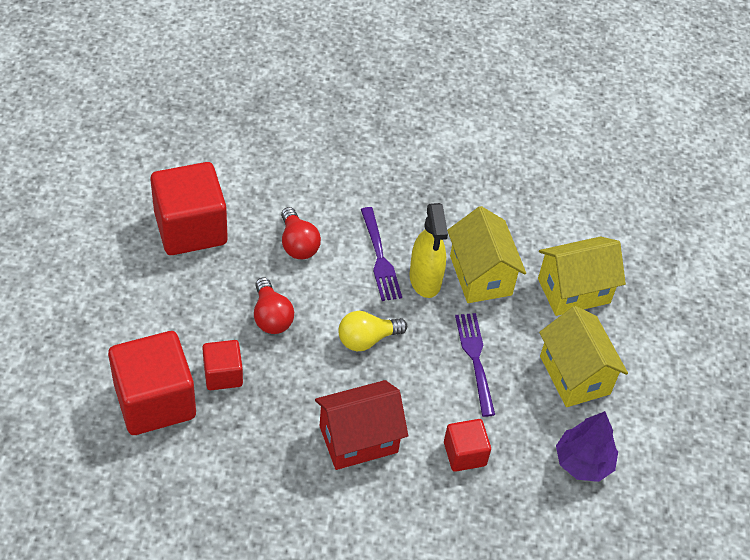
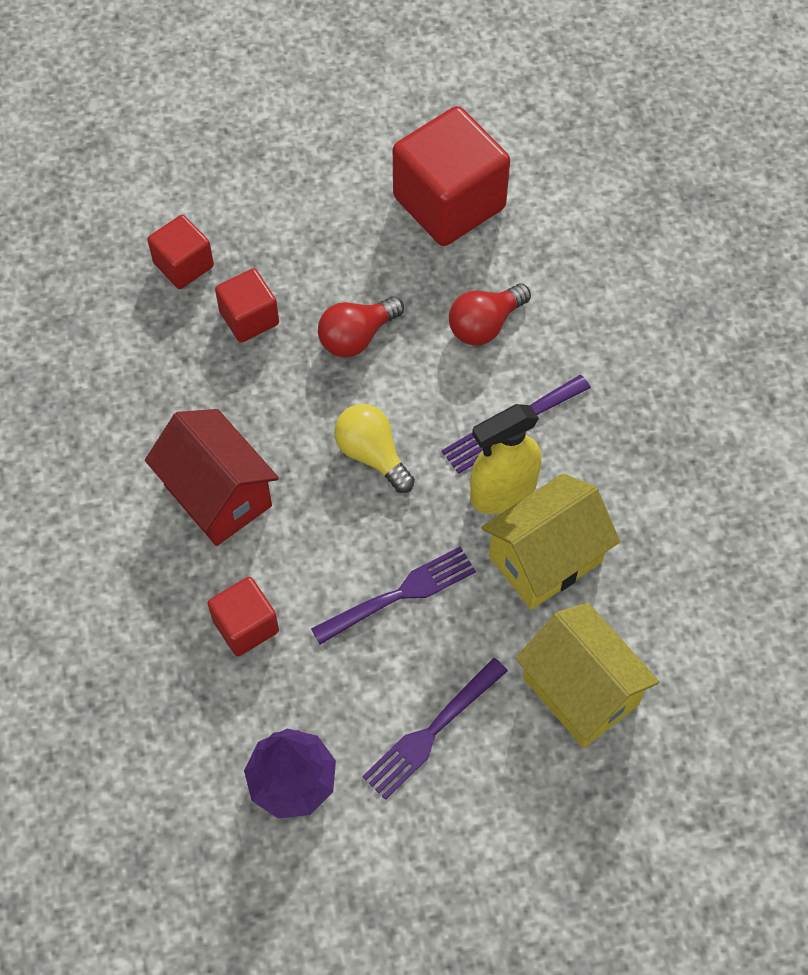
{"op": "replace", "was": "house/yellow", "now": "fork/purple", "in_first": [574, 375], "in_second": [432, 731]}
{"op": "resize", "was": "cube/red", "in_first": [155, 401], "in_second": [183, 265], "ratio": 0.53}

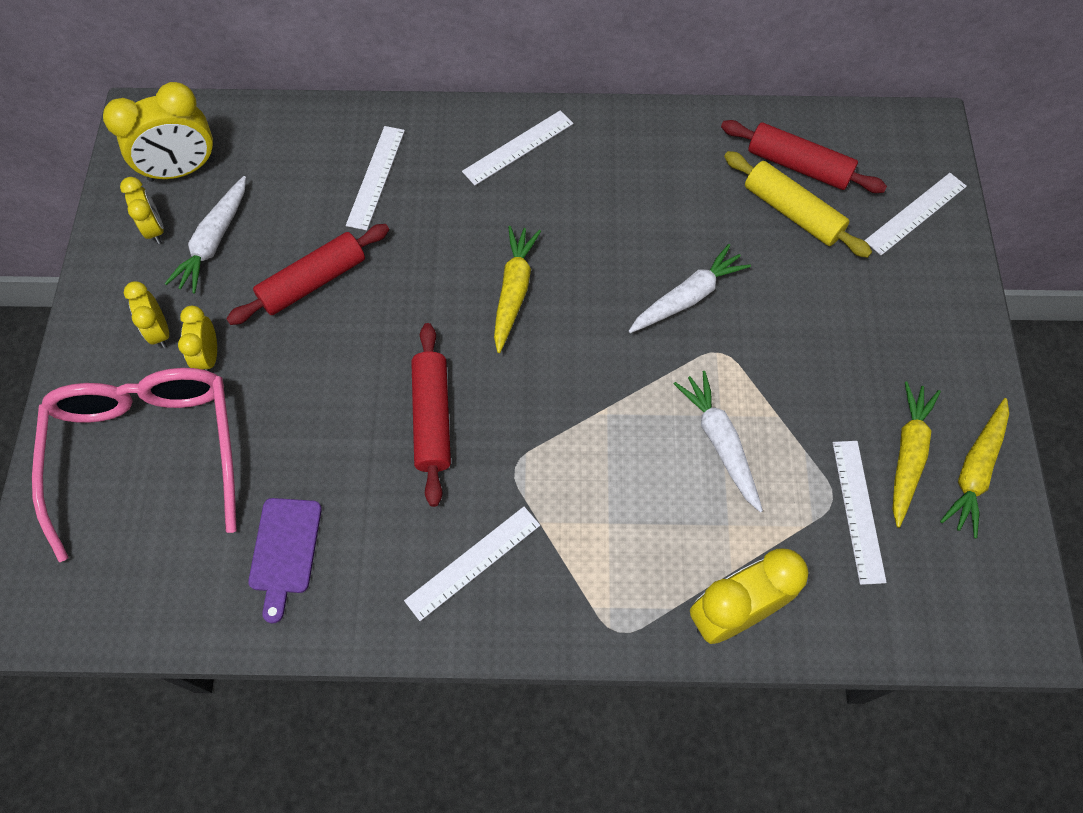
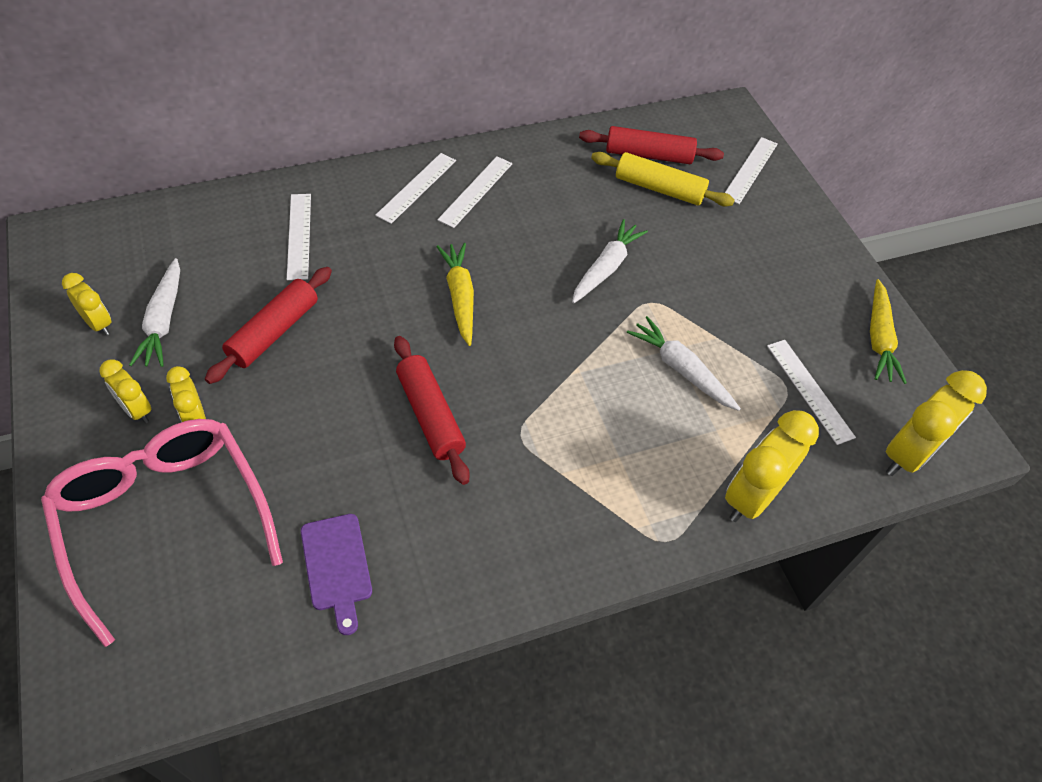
{"op": "move", "was": "clock/yellow", "in_first": [182, 170], "in_second": [907, 455]}
{"op": "delete", "was": "carrot/yellow", "in_first": [907, 455]}
{"op": "move", "was": "ruler/white", "in_first": [473, 562], "in_second": [476, 191]}

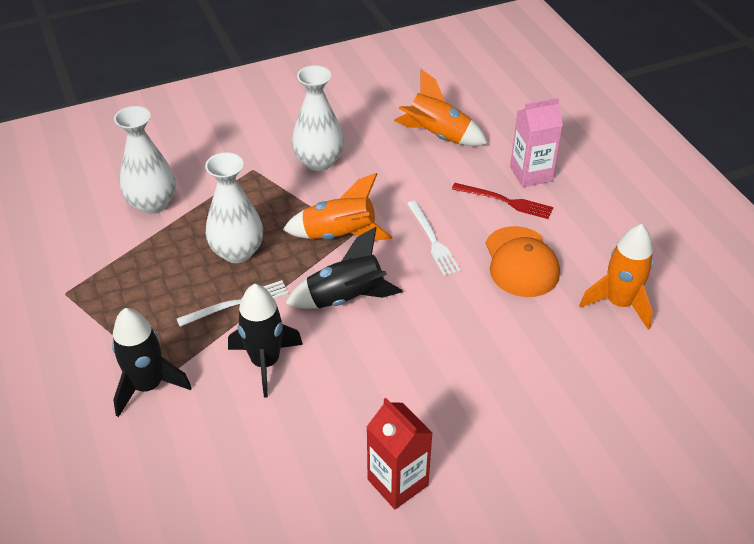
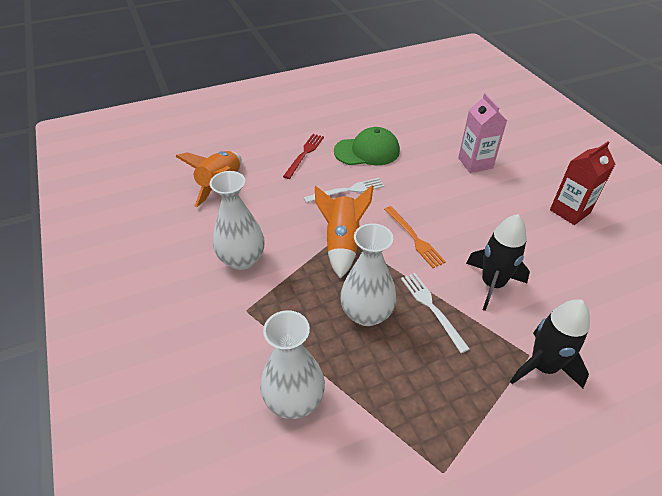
{"op": "move", "was": "carton/pink", "in_first": [531, 174], "in_second": [475, 163]}
{"op": "delete", "was": "rocket/orange", "in_first": [619, 303]}
{"op": "recolor", "was": "cap/orange", "now": "cap/green", "in_first": [521, 262], "in_second": [367, 151]}
{"op": "replace", "was": "rocket/black", "now": "fork/orange", "in_first": [345, 298], "in_second": [414, 238]}

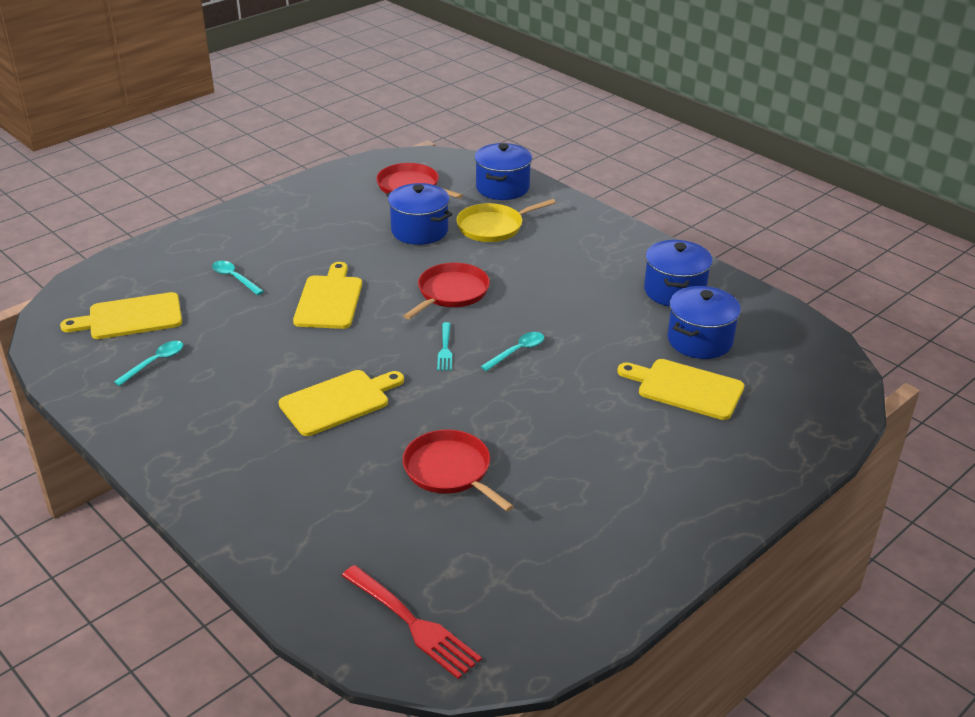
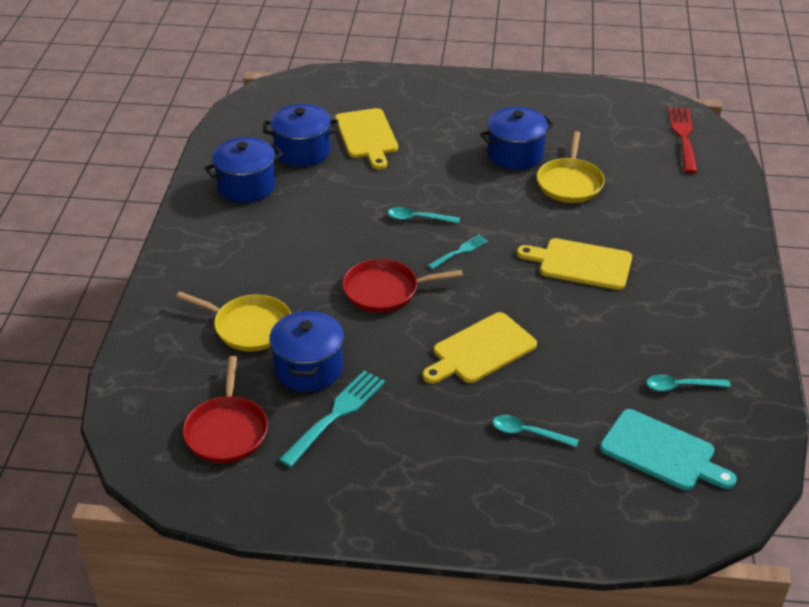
{"op": "move", "was": "pot/blue", "in_first": [502, 188], "in_second": [515, 154]}
{"op": "rotate", "was": "spoon/turquoise", "in_first": [234, 278], "in_second": [528, 433], "clockwise": 105}
{"op": "recolor", "was": "cutting board/yellow", "now": "cutting board/turquoise", "in_first": [130, 317], "in_second": [662, 452]}
{"op": "recolor", "was": "pan/red", "now": "pan/yellow", "in_first": [450, 471], "in_second": [570, 183]}
{"op": "insert", "now": "fork/turquoise", "in_second": [335, 416]}

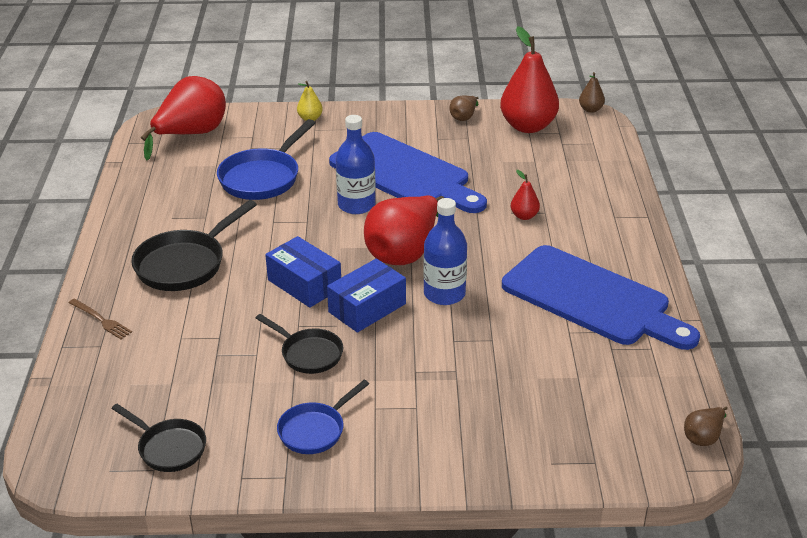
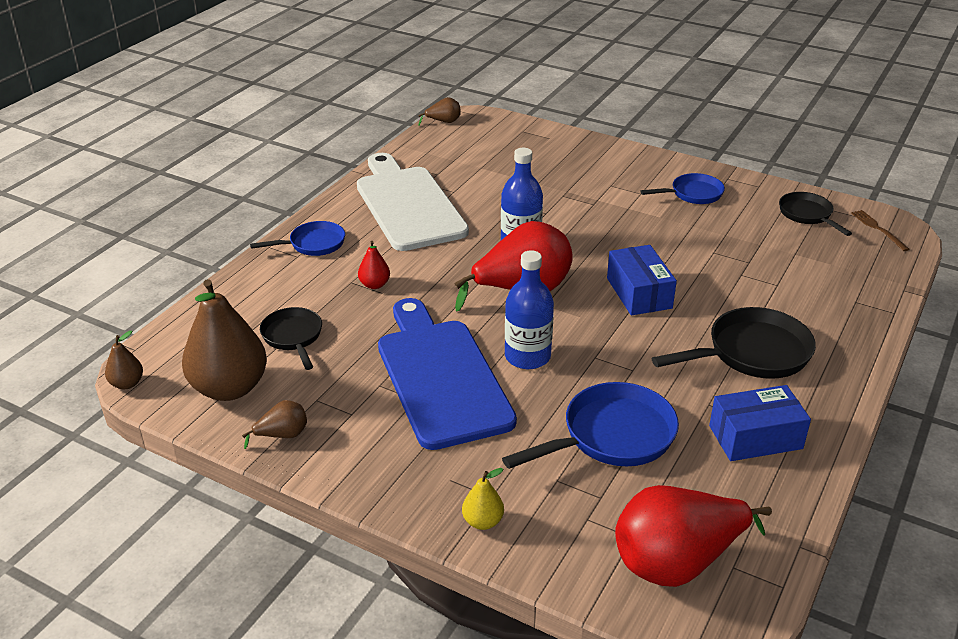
{"op": "recolor", "was": "pear/red", "now": "pear/brown", "in_first": [528, 126], "in_second": [229, 388]}
{"op": "recolor", "was": "cutting board/blue", "now": "cutting board/white", "in_first": [591, 299], "in_second": [408, 205]}
{"op": "move", "was": "box/blue", "in_first": [367, 308], "in_second": [755, 437]}
{"op": "move", "was": "fork/brown", "in_first": [101, 320], "in_second": [878, 229]}
{"op": "move", "was": "pan/black", "in_first": [308, 353], "in_second": [293, 337]}
{"op": "insert", "now": "pan/blue", "in_second": [313, 244]}

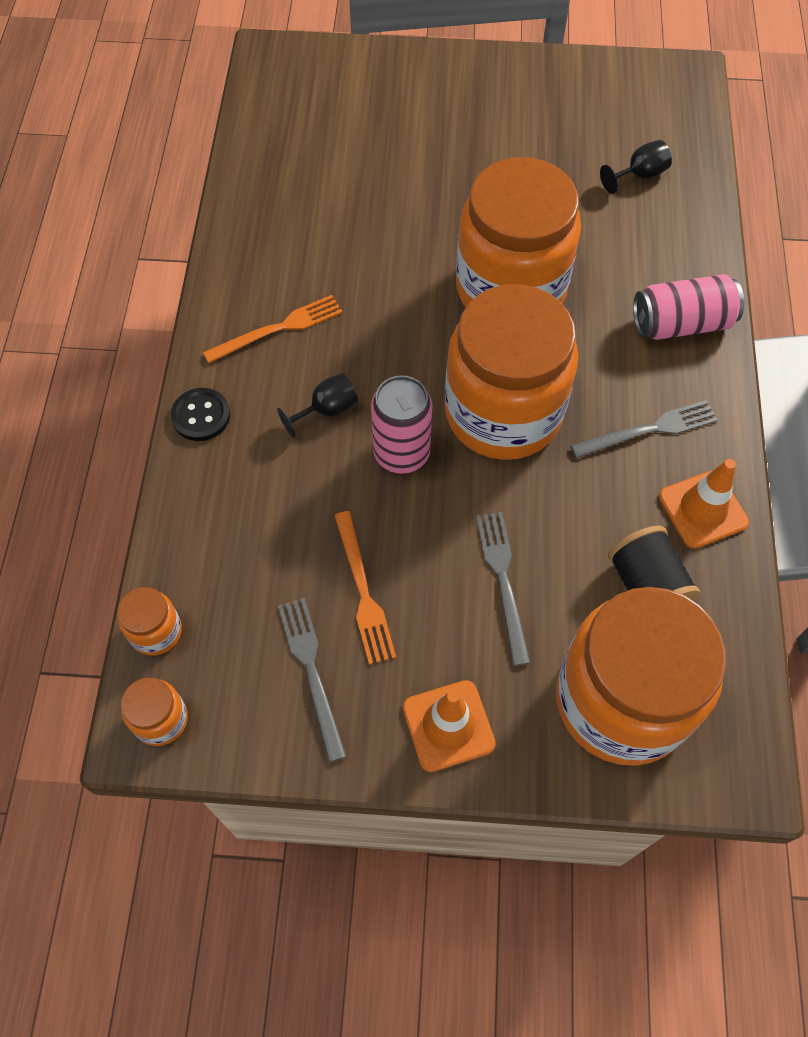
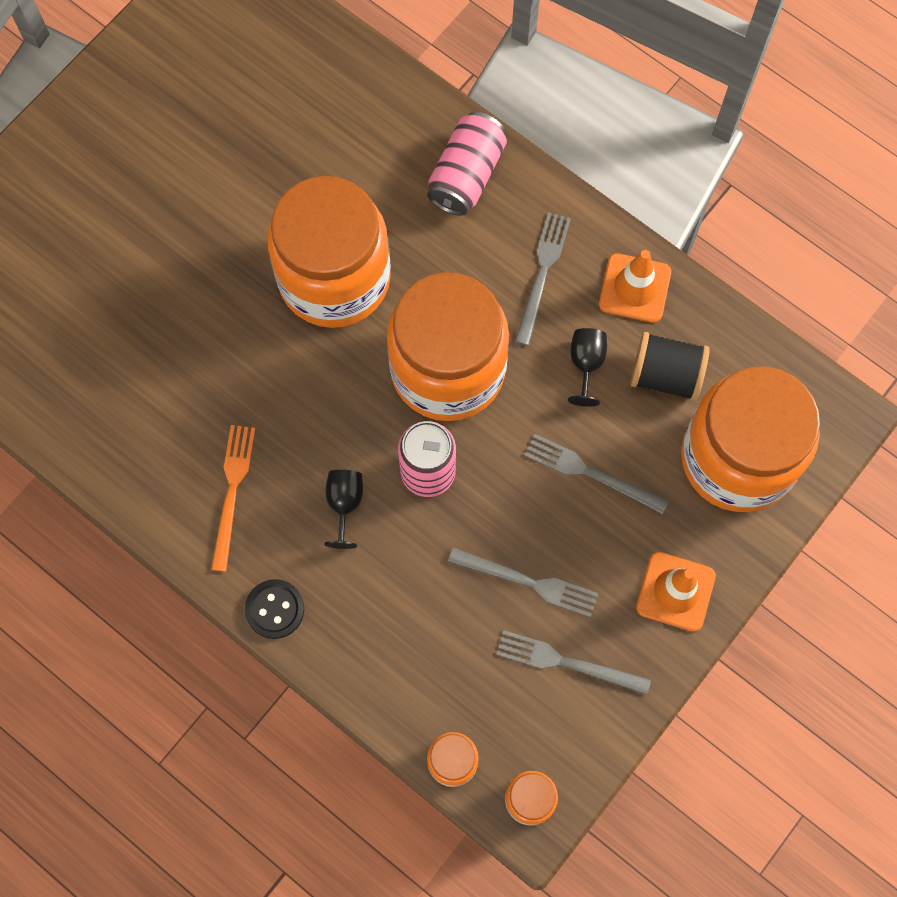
{"op": "move", "was": "goblet/black", "in_first": [639, 175], "in_second": [586, 364]}
{"op": "recolor", "was": "fork/orange", "now": "fork/grey", "in_first": [363, 591], "in_second": [528, 582]}

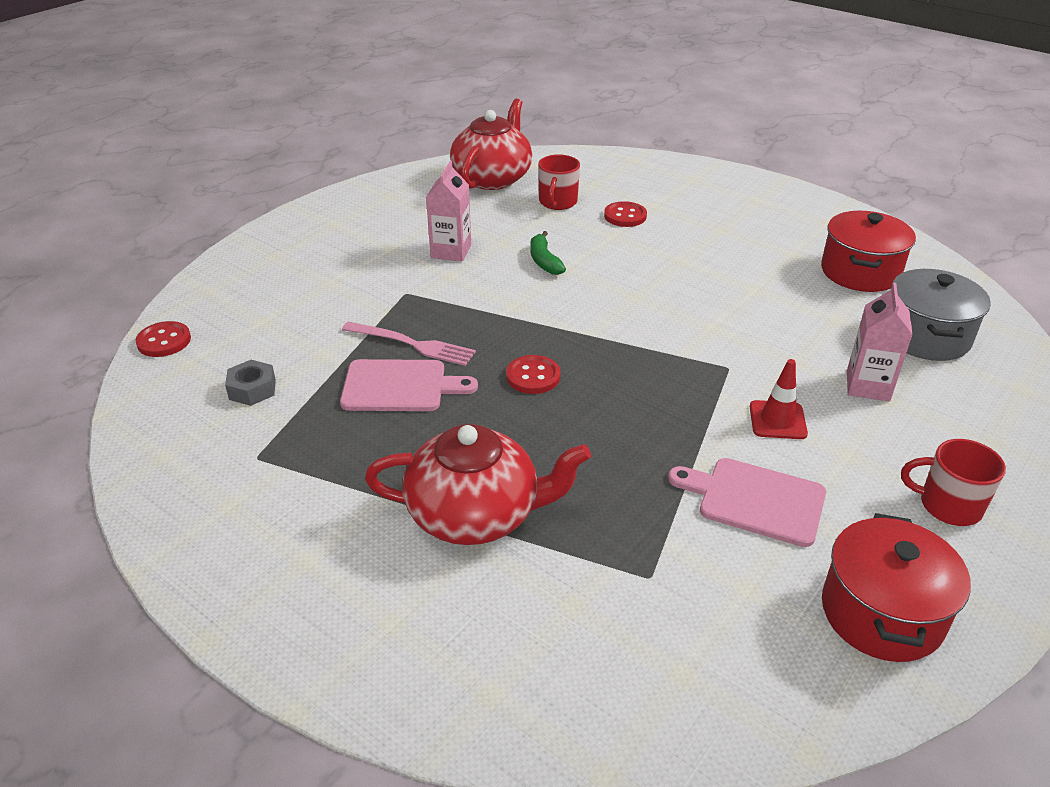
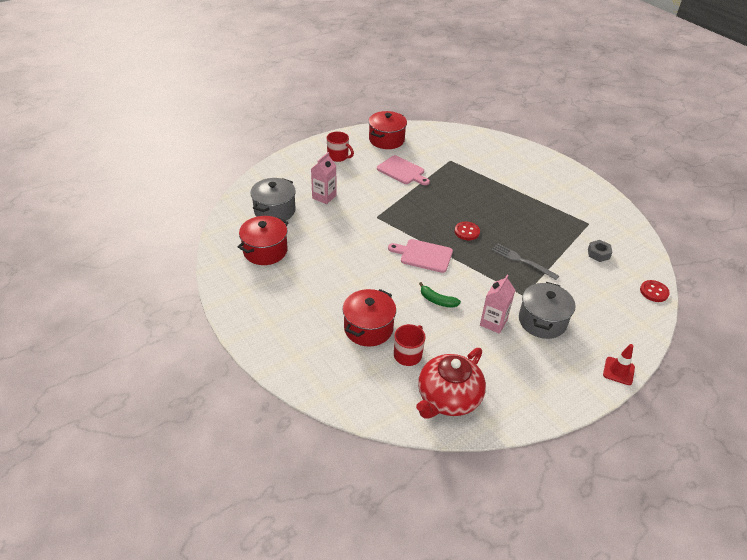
{"op": "replace", "was": "button/red", "now": "pot/red", "in_first": [625, 216], "in_second": [368, 328]}
{"op": "rotate", "was": "banana/green", "in_first": [544, 261], "in_second": [437, 300], "clockwise": 120}
{"op": "recolor", "was": "fork/pink", "now": "fork/grey", "in_first": [412, 344], "in_second": [522, 261]}
{"op": "move", "was": "cutting board/pink", "in_first": [400, 386], "in_second": [423, 255]}
{"op": "move", "was": "traffic cone/red", "in_first": [777, 420], "in_second": [618, 371]}
{"op": "delete", "was": "teapot/red", "in_first": [476, 514]}
{"op": "insert", "now": "pot/grey", "in_second": [542, 321]}

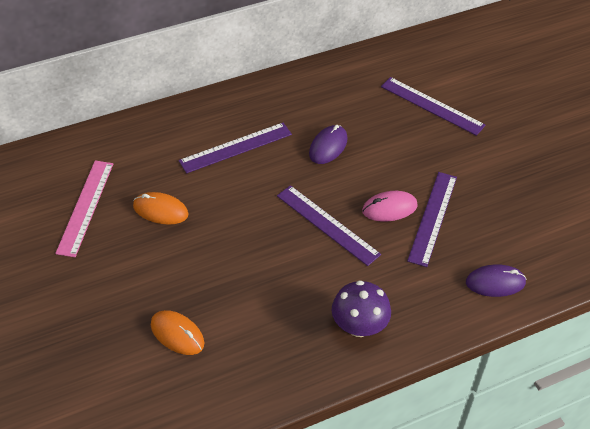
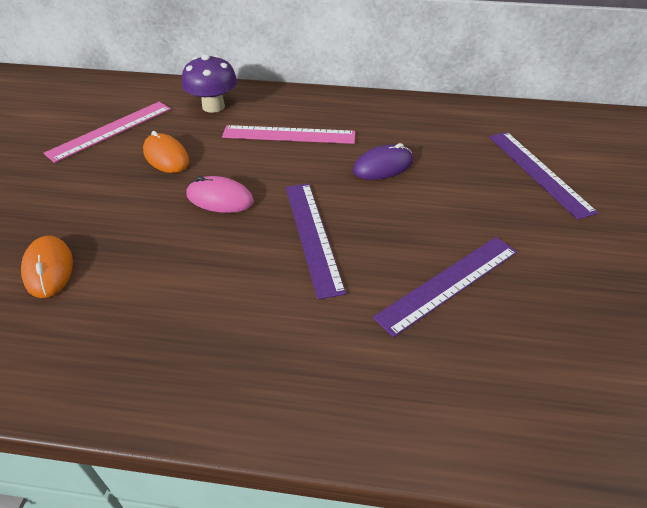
{"op": "recolor", "was": "ruler/purple", "now": "ruler/pink", "in_first": [236, 148], "in_second": [289, 135]}
{"op": "move", "was": "mouse/pink", "in_first": [389, 208], "in_second": [220, 198]}
{"op": "delete", "was": "mouse/purple", "in_first": [495, 282]}
{"op": "move", "was": "mushroom/purple", "in_first": [358, 326], "in_second": [213, 106]}

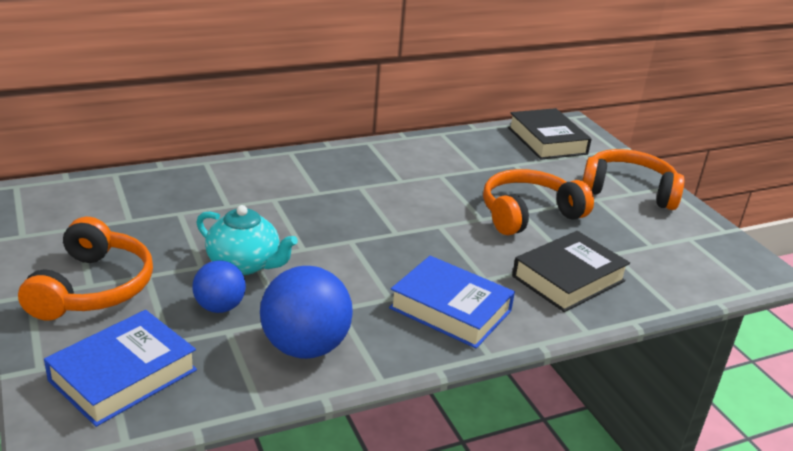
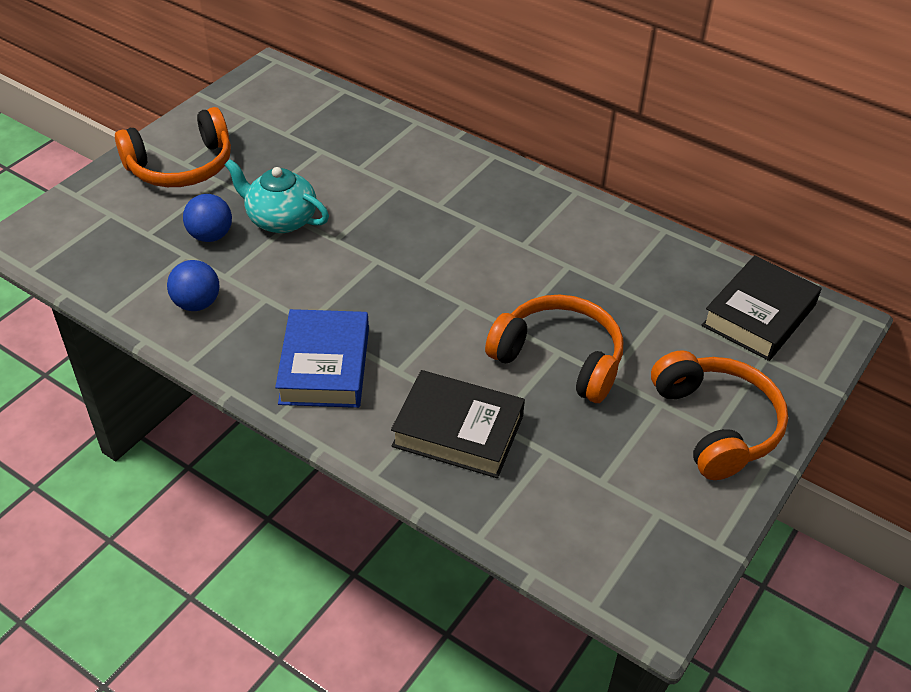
{"op": "rotate", "was": "teapot/turquoise", "in_first": [245, 264], "in_second": [280, 219], "clockwise": 120}
{"op": "resize", "was": "ball/blue", "in_first": [305, 347], "in_second": [197, 303], "ratio": 0.6}
{"op": "delete", "was": "book/blue", "in_first": [123, 375]}

